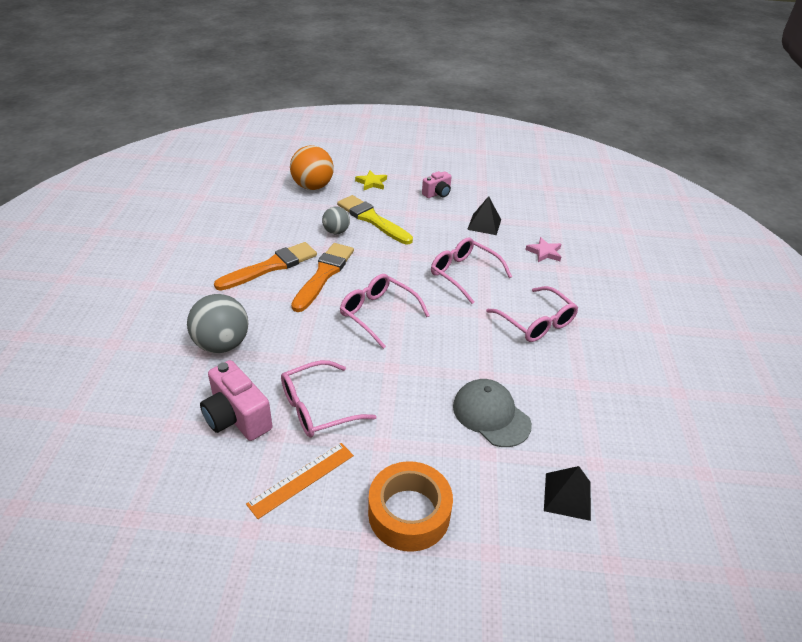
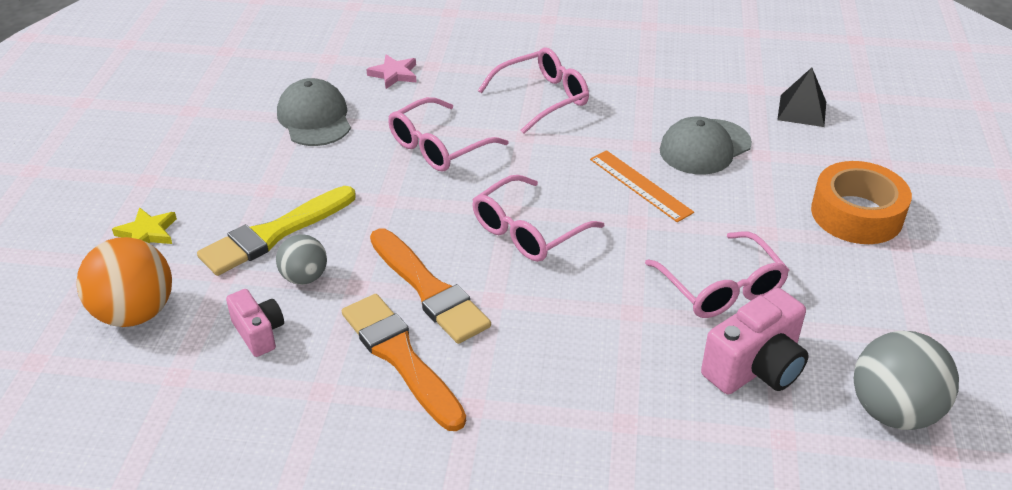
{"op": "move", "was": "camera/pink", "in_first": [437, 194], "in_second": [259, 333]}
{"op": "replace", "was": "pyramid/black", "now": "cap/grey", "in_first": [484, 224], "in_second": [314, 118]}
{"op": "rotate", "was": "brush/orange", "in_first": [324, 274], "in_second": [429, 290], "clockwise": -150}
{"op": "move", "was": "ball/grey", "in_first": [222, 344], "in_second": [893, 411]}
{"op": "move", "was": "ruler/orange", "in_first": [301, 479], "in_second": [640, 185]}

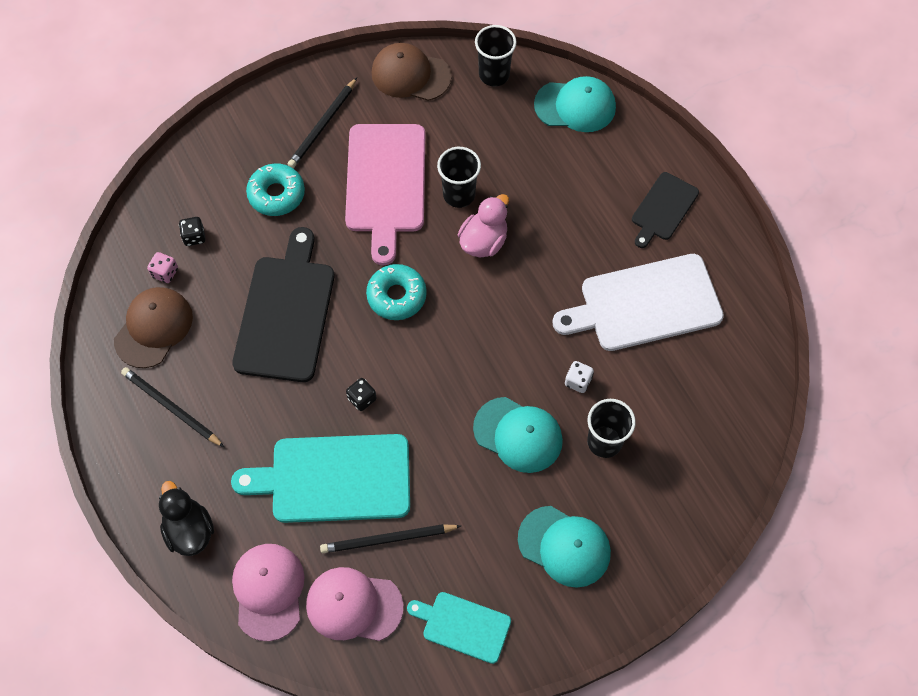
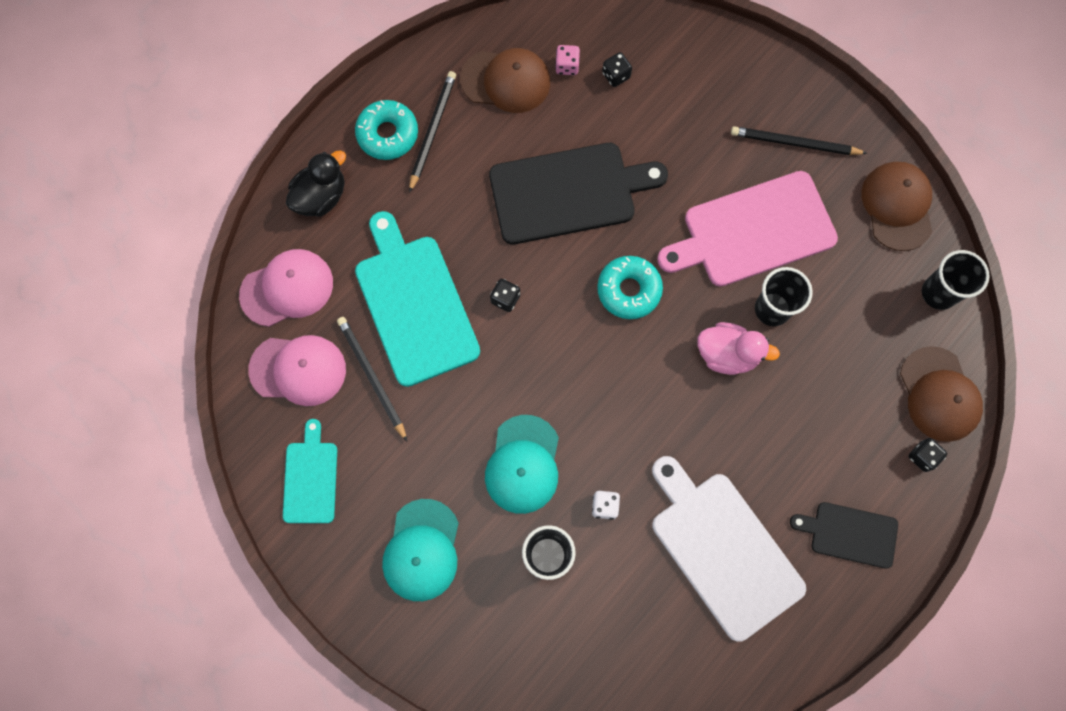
{"op": "recolor", "was": "cap/turquoise", "now": "cap/brown", "in_first": [575, 106], "in_second": [939, 394]}
{"op": "move", "was": "donut/turquoise", "in_first": [276, 194], "in_second": [387, 134]}
{"op": "rotate", "was": "cap/pink", "in_first": [354, 605], "in_second": [298, 370], "clockwise": 105}
{"op": "insert", "now": "dice/black", "in_second": [922, 456]}

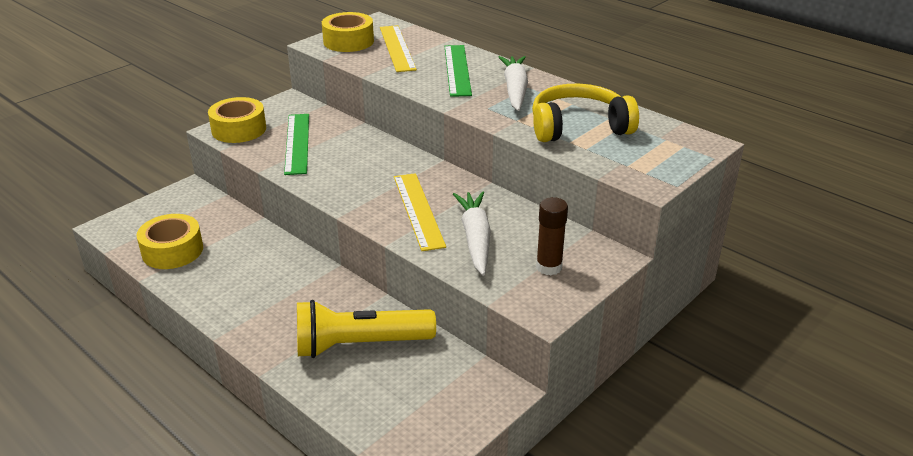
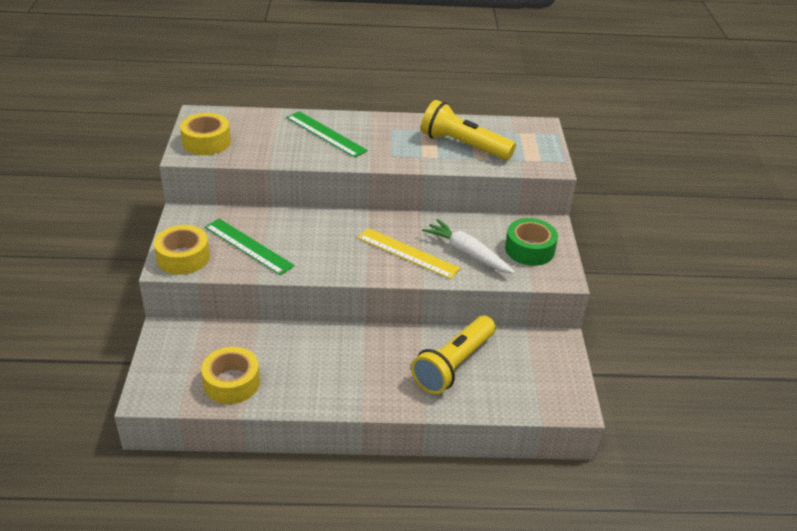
{"op": "delete", "was": "ruler/yellow", "in_first": [397, 48]}
{"op": "delete", "was": "carrot/white", "in_first": [515, 90]}
{"op": "replace", "was": "headphones/yellow", "now": "flashlight/yellow", "in_first": [578, 127], "in_second": [464, 145]}
{"op": "replace", "was": "glue stick/brown", "now": "tape/green", "in_first": [549, 267], "in_second": [529, 249]}

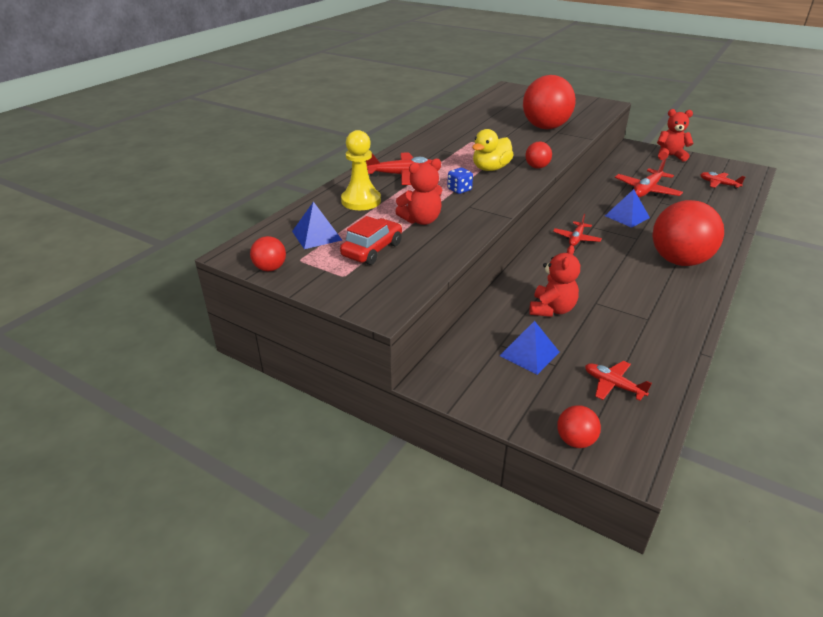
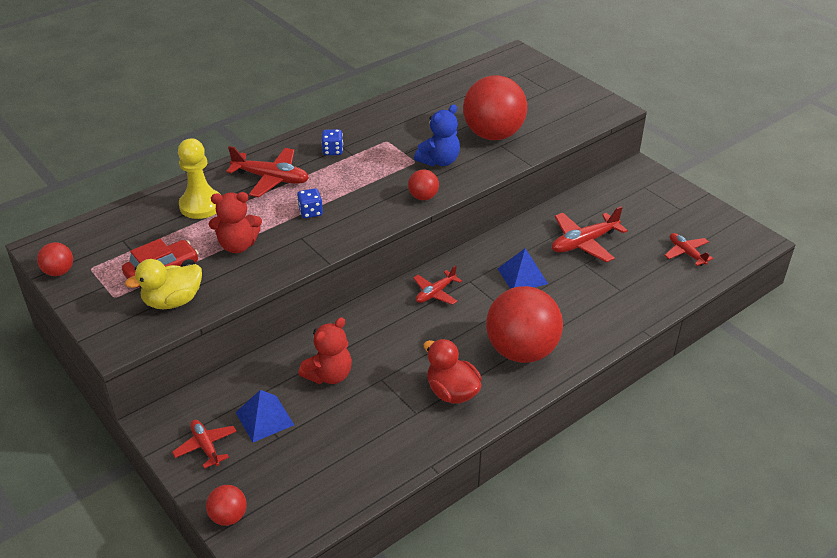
{"op": "delete", "was": "teddy bear/red", "in_first": [670, 156]}
{"op": "move", "was": "duck/yellow", "in_first": [490, 168], "in_second": [173, 301]}
{"op": "delete", "was": "pyramid/blue", "in_first": [317, 235]}
{"op": "move", "was": "plane/red", "in_first": [613, 385], "in_second": [206, 446]}
{"op": "insert", "now": "teddy bear/blue", "in_second": [439, 161]}
{"op": "insert", "now": "dice/blue", "in_second": [332, 151]}
{"op": "insert", "now": "duck/red", "in_second": [452, 392]}

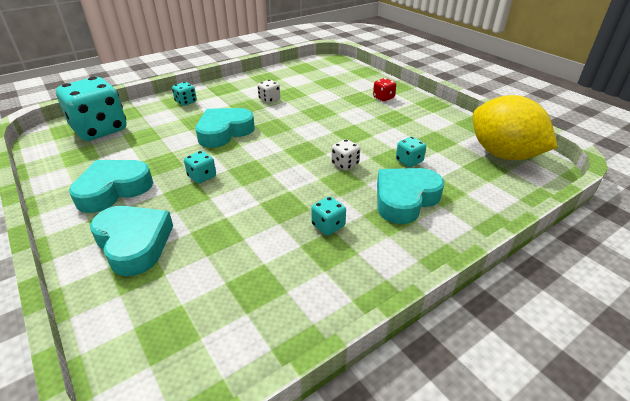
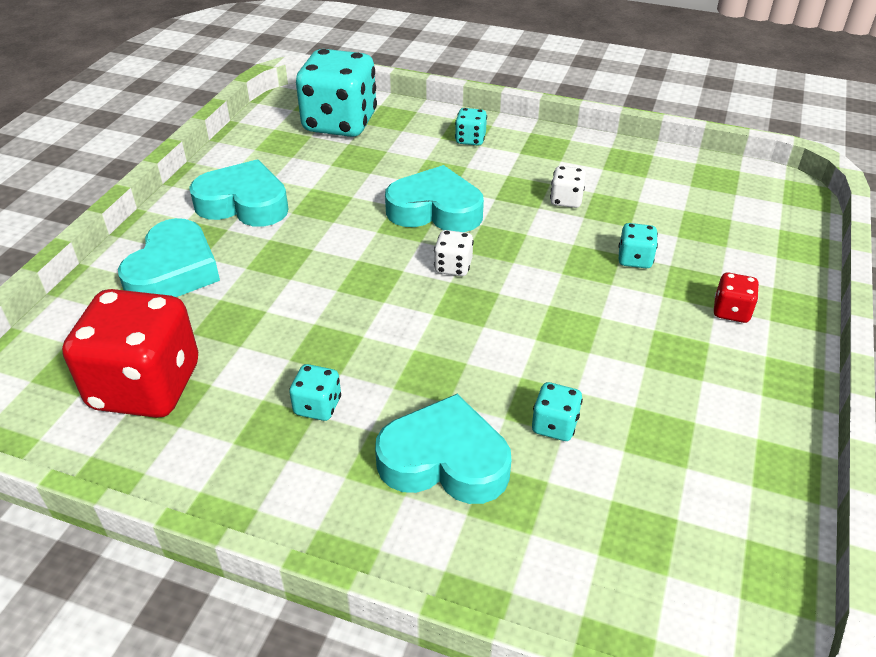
{"op": "delete", "was": "lemon/yellow", "in_first": [503, 154]}
{"op": "move", "was": "dice/white", "in_first": [345, 164], "in_second": [453, 267]}
{"op": "move", "was": "dice/turquoise", "in_first": [202, 176], "in_second": [634, 259]}
{"op": "insert", "now": "dice/red", "in_second": [146, 387]}

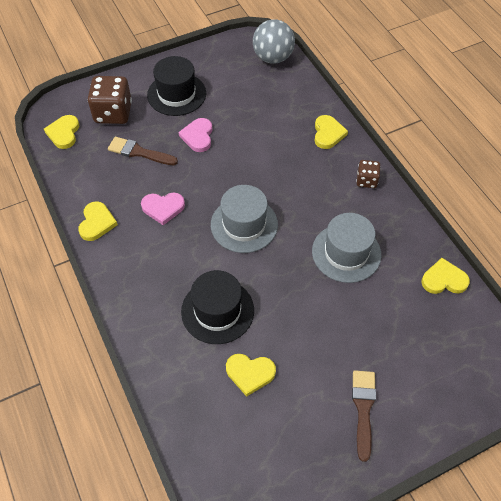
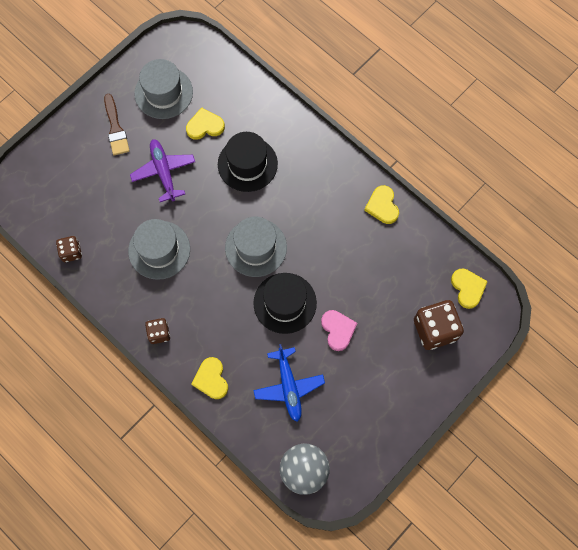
{"op": "move", "was": "hat/black", "in_first": [176, 94], "in_second": [285, 303]}
{"op": "delete", "was": "brush/brown", "in_first": [139, 152]}
{"op": "delete", "was": "heart/pink", "in_first": [163, 208]}
{"op": "replace", "was": "heart/yellow", "now": "dice/brown", "in_first": [444, 279], "in_second": [71, 252]}
{"op": "insert", "now": "hat/grey", "in_second": [163, 93]}
{"op": "insert", "now": "plane/purple", "in_second": [163, 172]}
{"op": "insert", "now": "plane/blue", "in_second": [289, 386]}

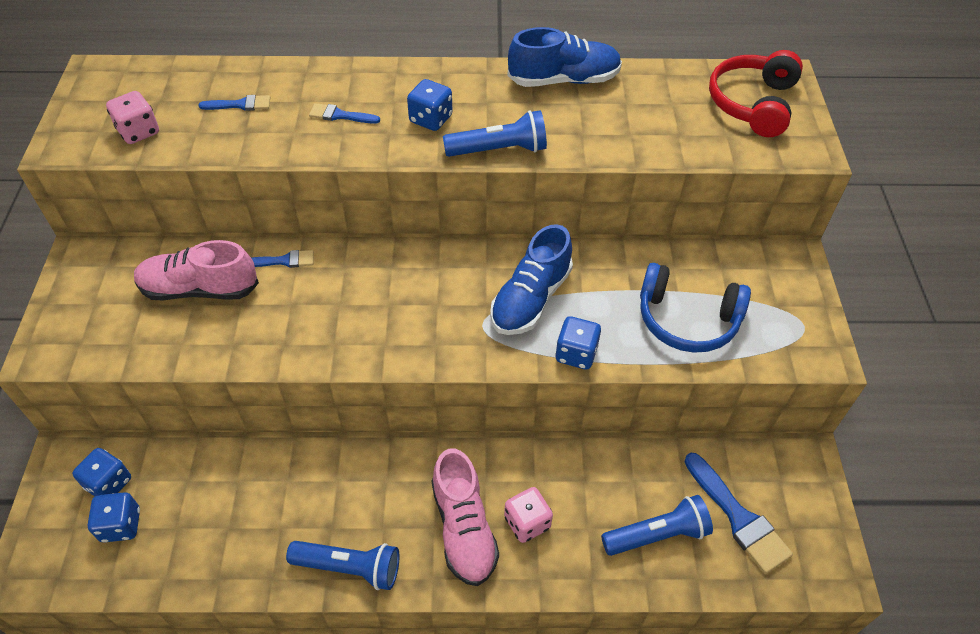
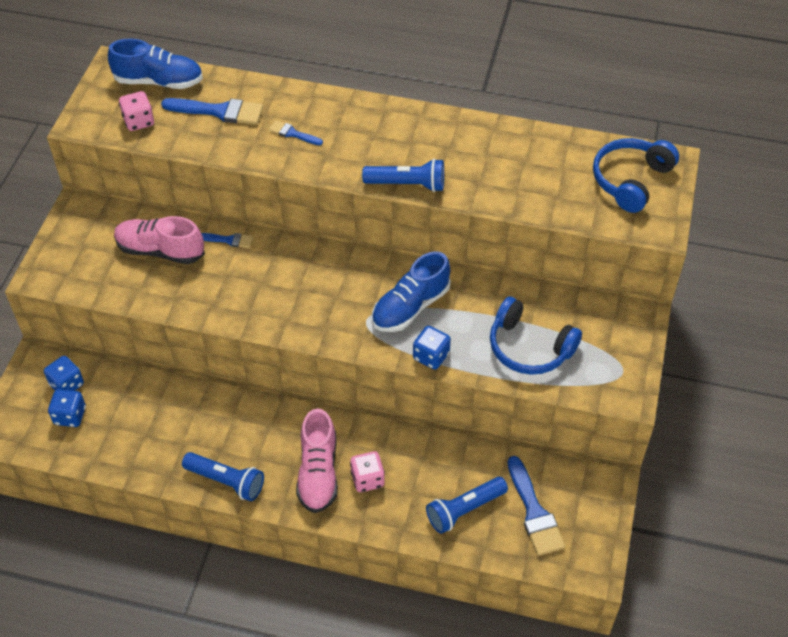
{"op": "move", "was": "shoe/blue", "in_first": [563, 80], "in_second": [159, 81]}
{"op": "recolor", "was": "headphones/red", "now": "headphones/blue", "in_first": [753, 104], "in_second": [631, 180]}
{"op": "delete", "was": "dice/blue", "in_first": [431, 119]}
{"op": "resize", "was": "brush/blue", "in_first": [240, 105], "in_second": [219, 111], "ratio": 1.82}
{"op": "rotate", "was": "flashlight/blue", "in_first": [657, 535], "in_second": [464, 510], "clockwise": 150}

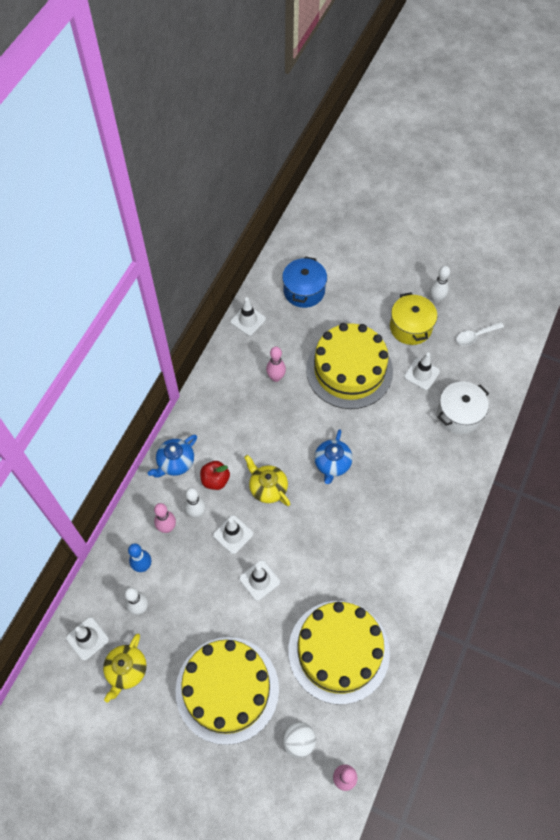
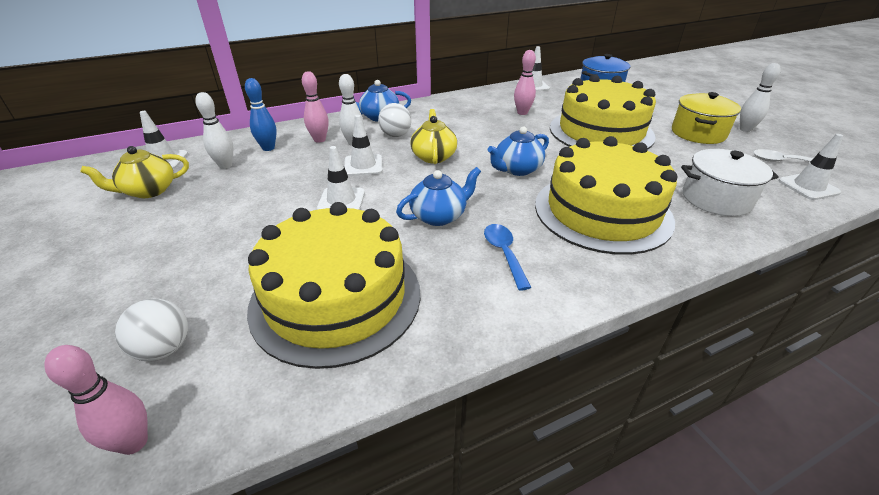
{"op": "move", "was": "traffic cone/white", "in_first": [421, 374], "in_second": [808, 187]}
{"op": "replace", "was": "apple/red", "now": "ball/white", "in_first": [215, 480], "in_second": [395, 135]}
{"op": "move", "was": "cake/yellow", "in_first": [227, 689], "in_second": [602, 211]}
{"op": "insert", "now": "teapot/blue", "in_second": [439, 216]}
{"op": "insert", "now": "spoon/blue", "in_second": [504, 253]}

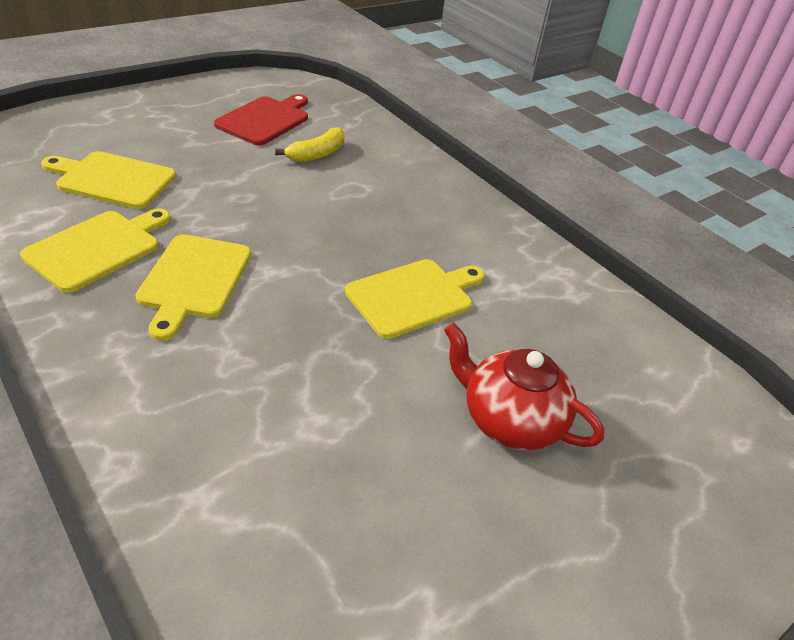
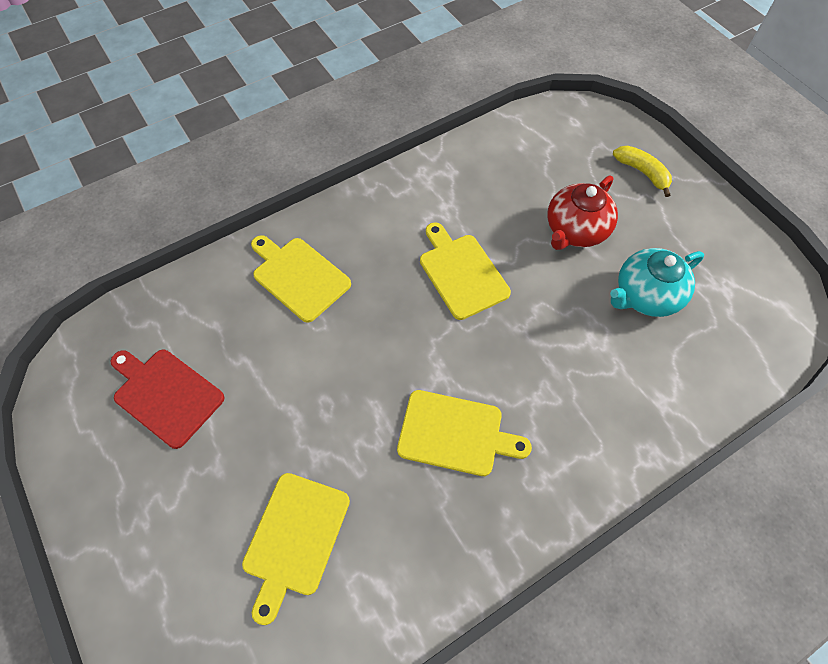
{"op": "move", "was": "banana/yellow", "in_first": [317, 154], "in_second": [642, 173]}
{"op": "move", "was": "cutting board/yellow", "in_first": [97, 248], "in_second": [298, 276]}
{"op": "insert", "now": "teapot/turquoise", "in_second": [645, 296]}

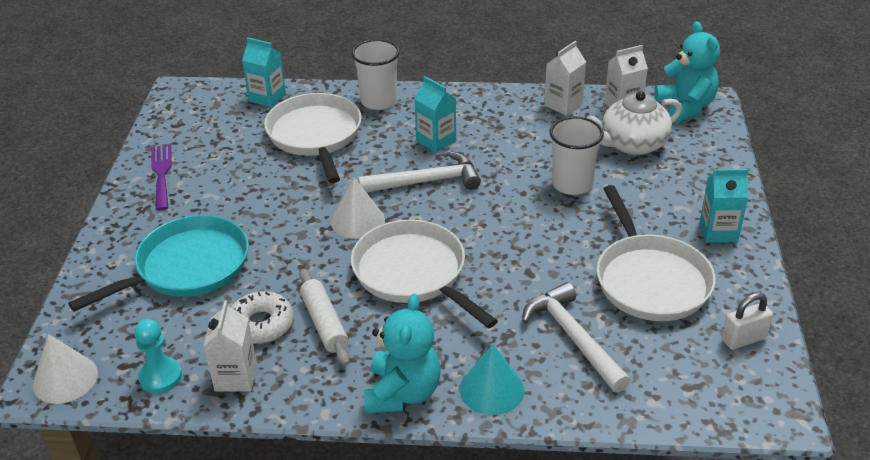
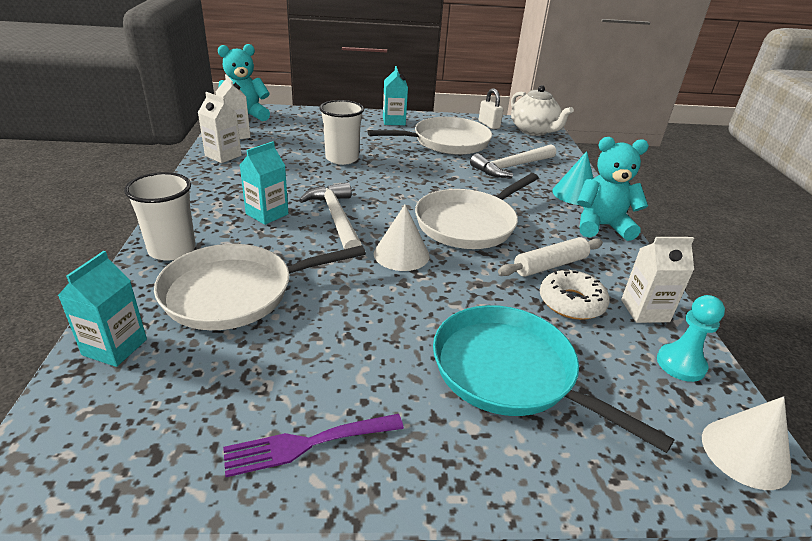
{"op": "move", "was": "teapot/white", "in_first": [632, 144], "in_second": [534, 131]}

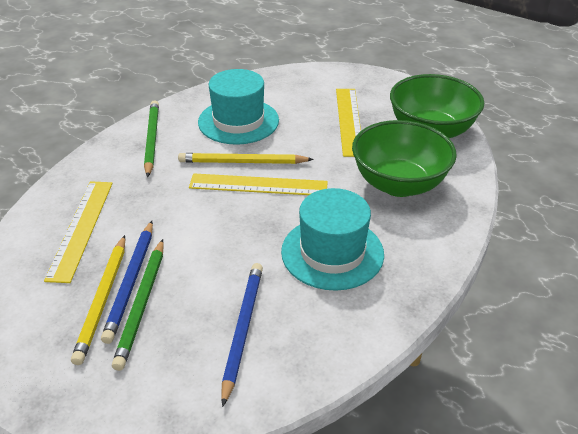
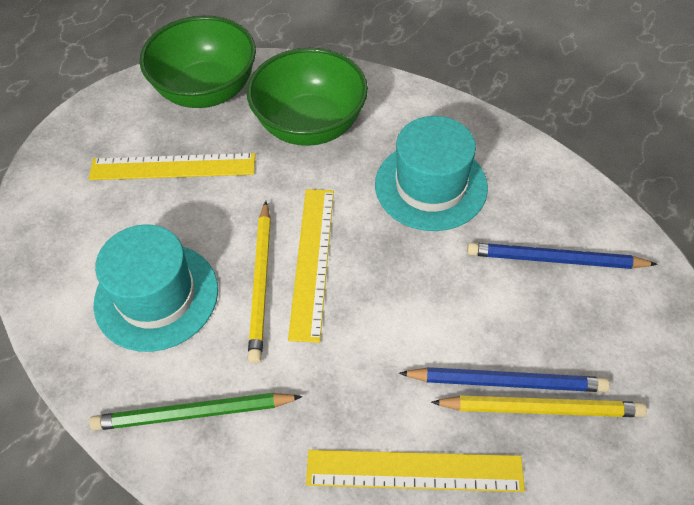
{"op": "delete", "was": "pencil/green", "in_first": [142, 304]}

